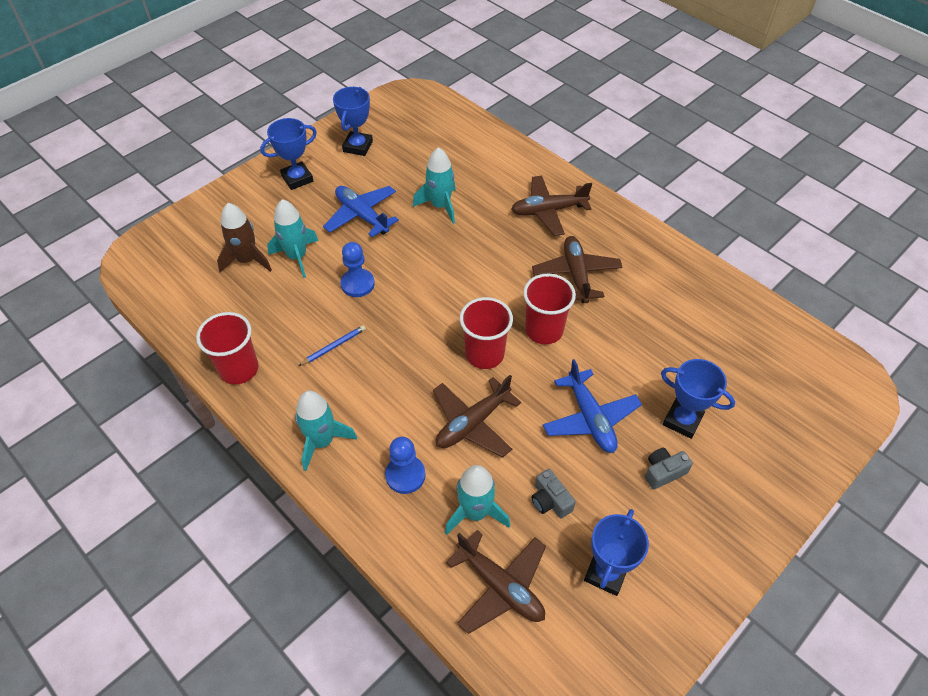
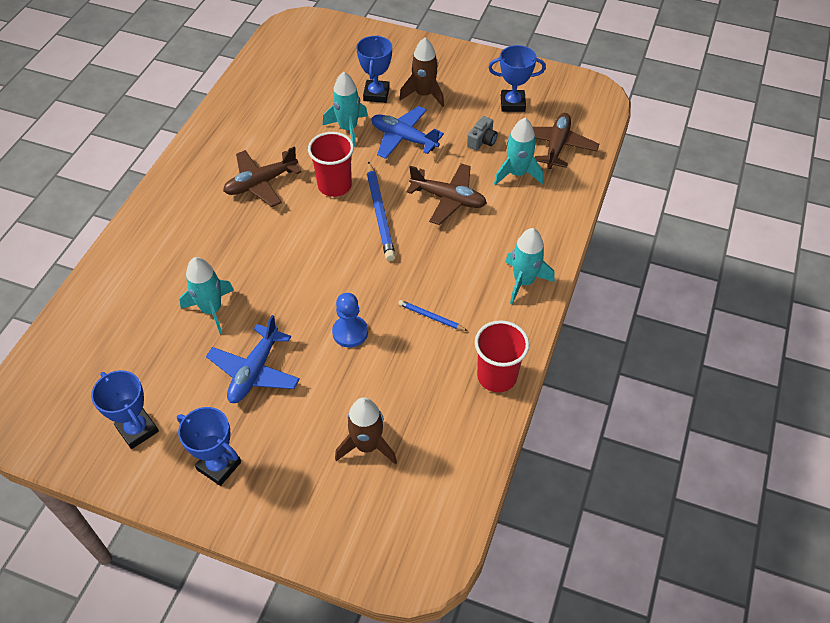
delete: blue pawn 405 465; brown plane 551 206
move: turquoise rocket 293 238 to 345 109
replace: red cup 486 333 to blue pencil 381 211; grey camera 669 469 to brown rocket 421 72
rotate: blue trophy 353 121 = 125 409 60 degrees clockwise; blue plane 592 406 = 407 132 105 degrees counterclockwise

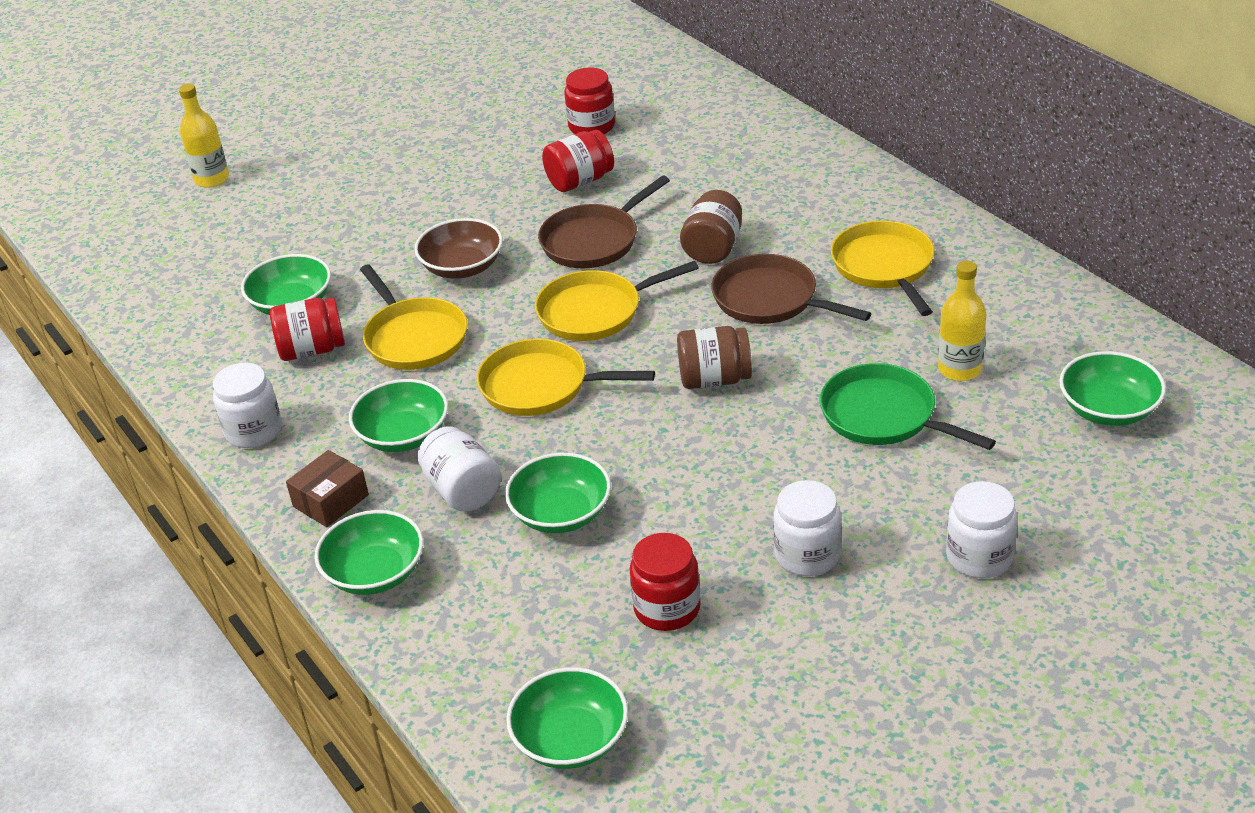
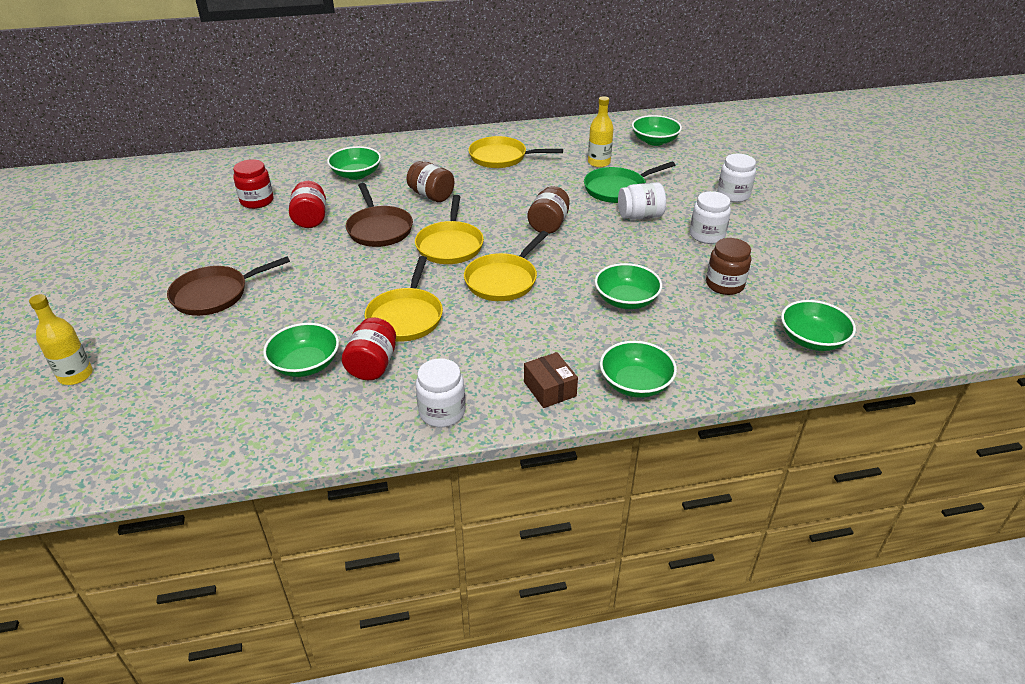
delete: brown bowl 458 248
move: brown pan 791 289 to 228 286; green bowl 398 415 to 354 163; white jar 459 469 to 642 201
recolor: red jar 665 582 to brown jar 728 266
rotate: yellow pan 414 317 = 404 299 105 degrees clockwise

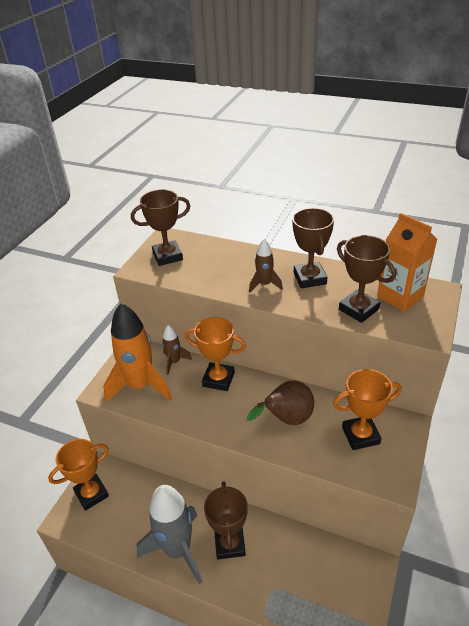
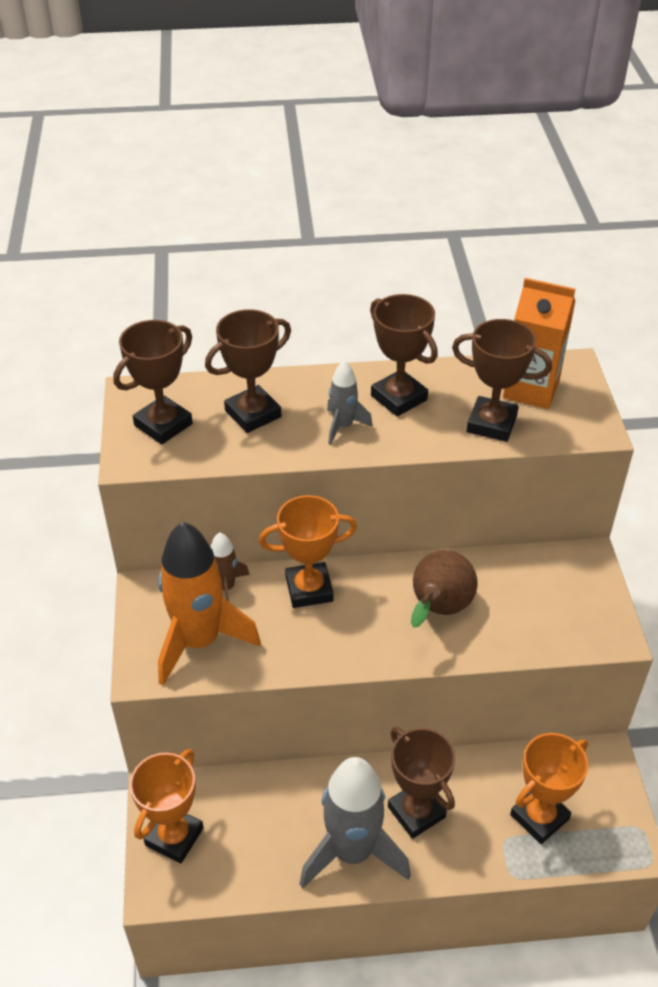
insert: brown trophy 248 371
move: orange trophy 367 409 to 549 788
recolor: brown rocket 266 265 to grey rocket 350 402

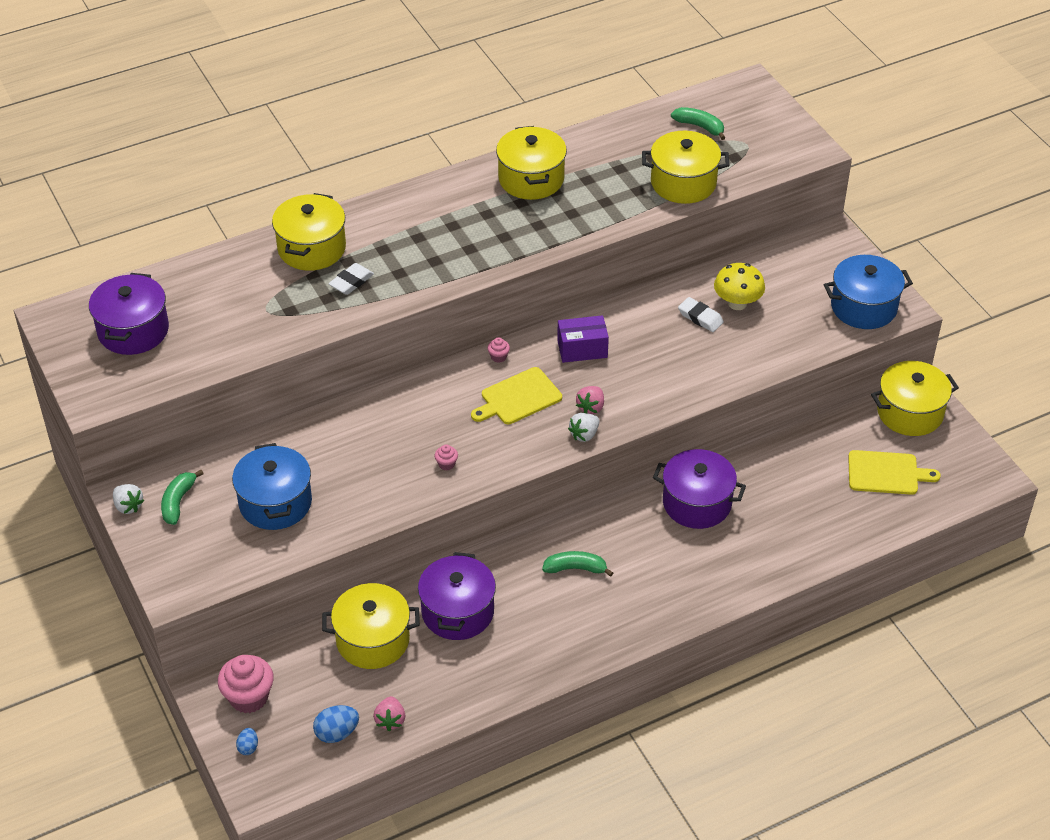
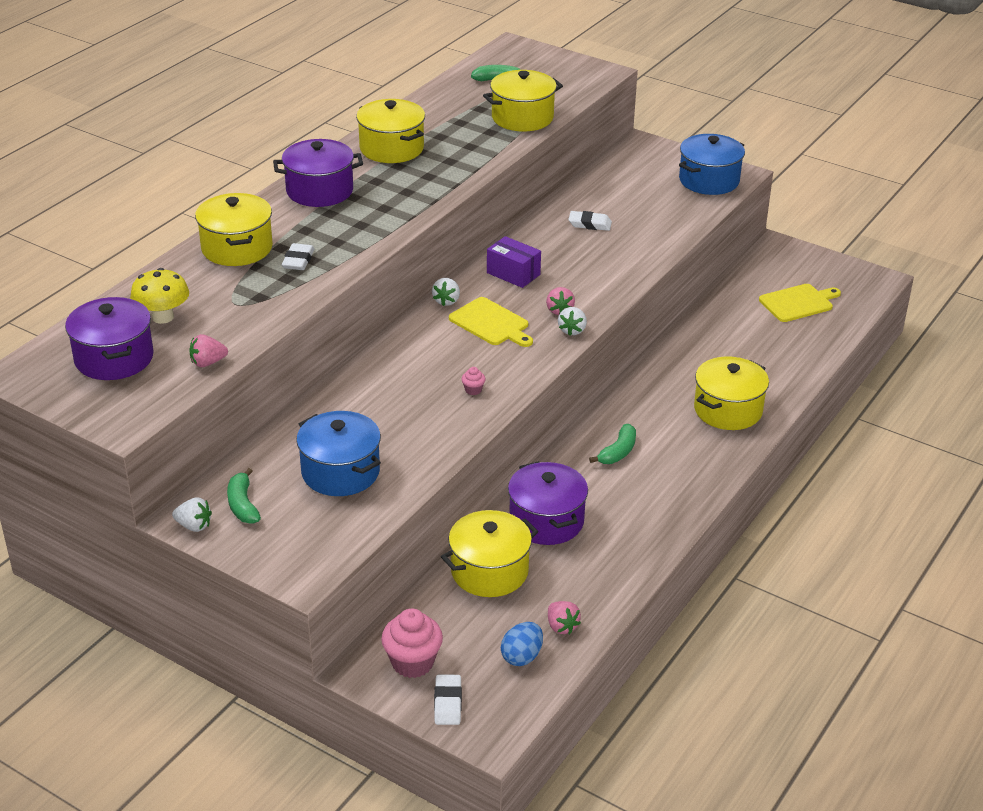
insert: pink strawberry 208 350
move: yellow mushroom 739 286 to 159 296; purple pot 699 489 to 318 173; yellow pot 915 398 to 731 393
replace: pink cupcake 499 350 to white strawberry 446 292; blue egg 247 741 to white eraser 448 700
rotate: yellow cutting board 516 395 = 491 322 75 degrees counterclockwise; purple box 583 339 = 514 262 75 degrees clockwise; green banana 577 564 = 612 444 150 degrees clockwise

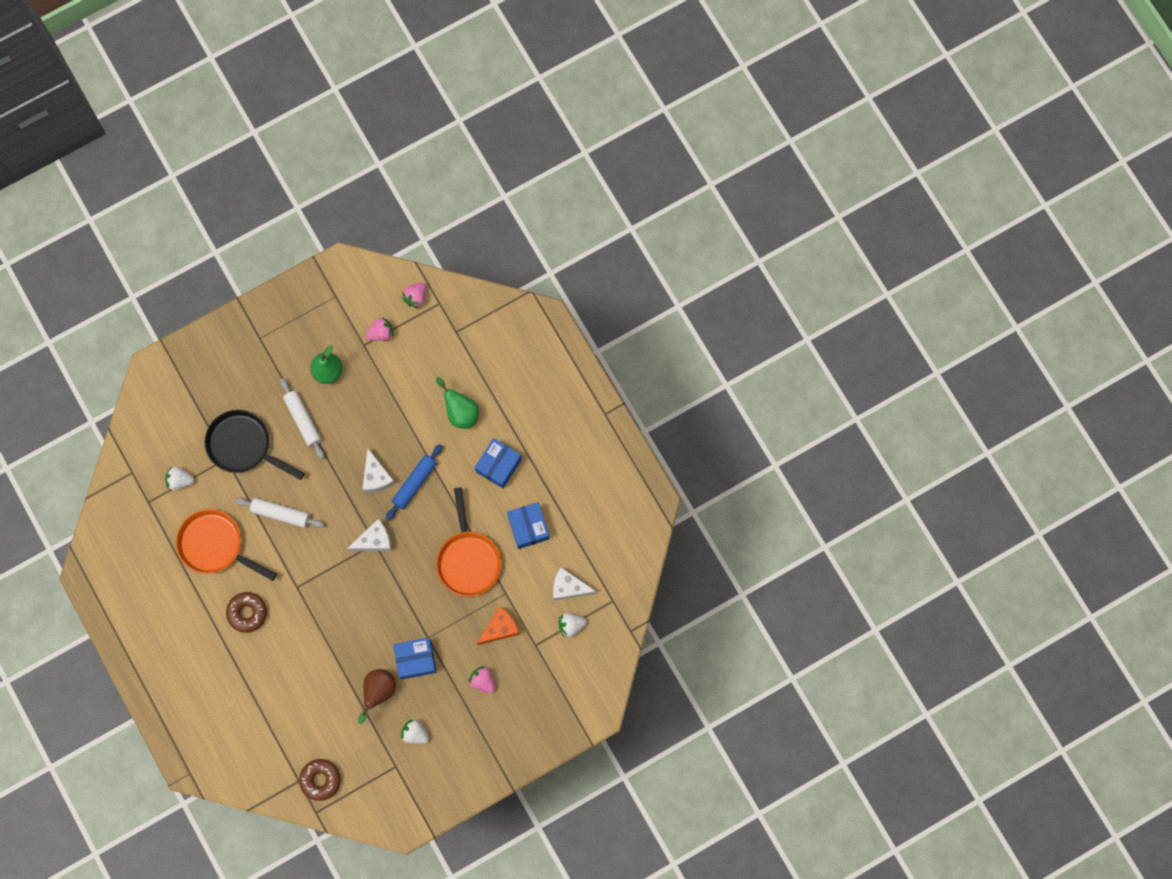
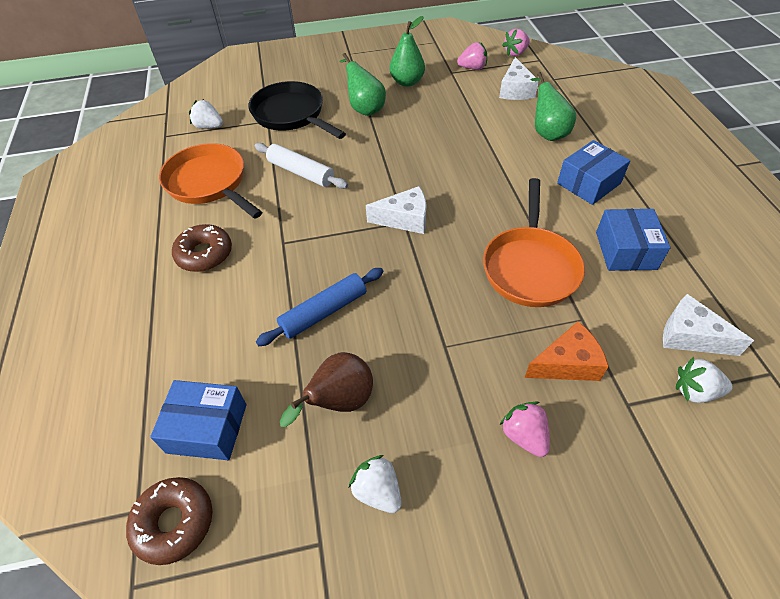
move: blue box 414 659 to 198 420; blue rolling pin 414 482 to 319 307; white cheese 378 470 to 519 78
replace: white rolling pin 302 418 to green pear 362 84

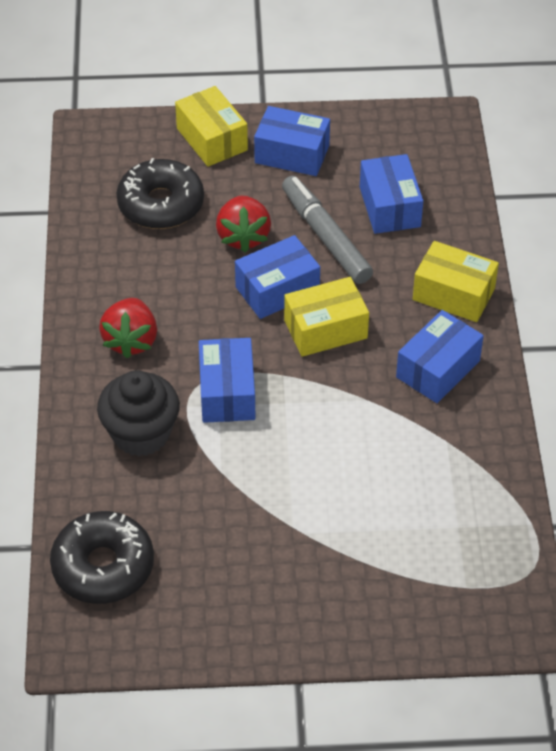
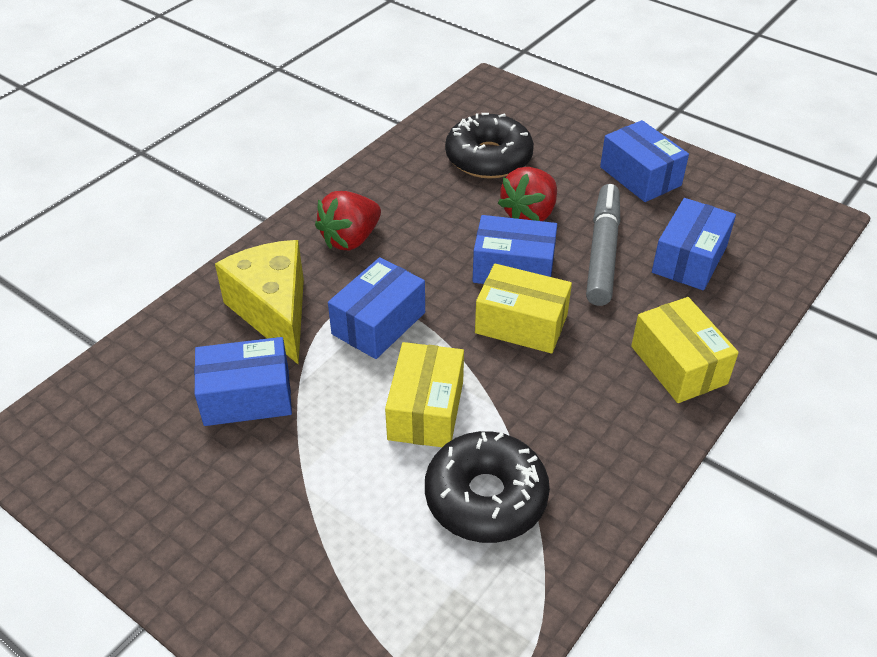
move: blue box 440 356 to 243 381; yellow box 211 126 to 424 394; black donut 102 557 to 487 487
replace: black cupcake 138 413 to yellow cheese 259 302

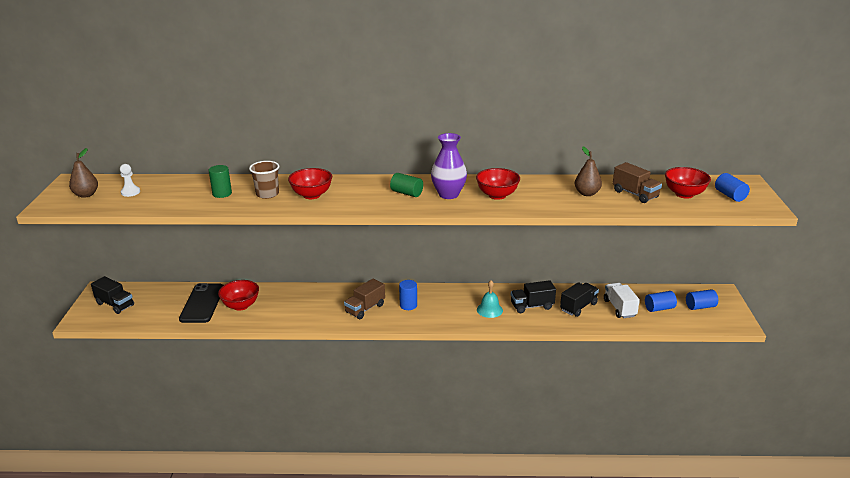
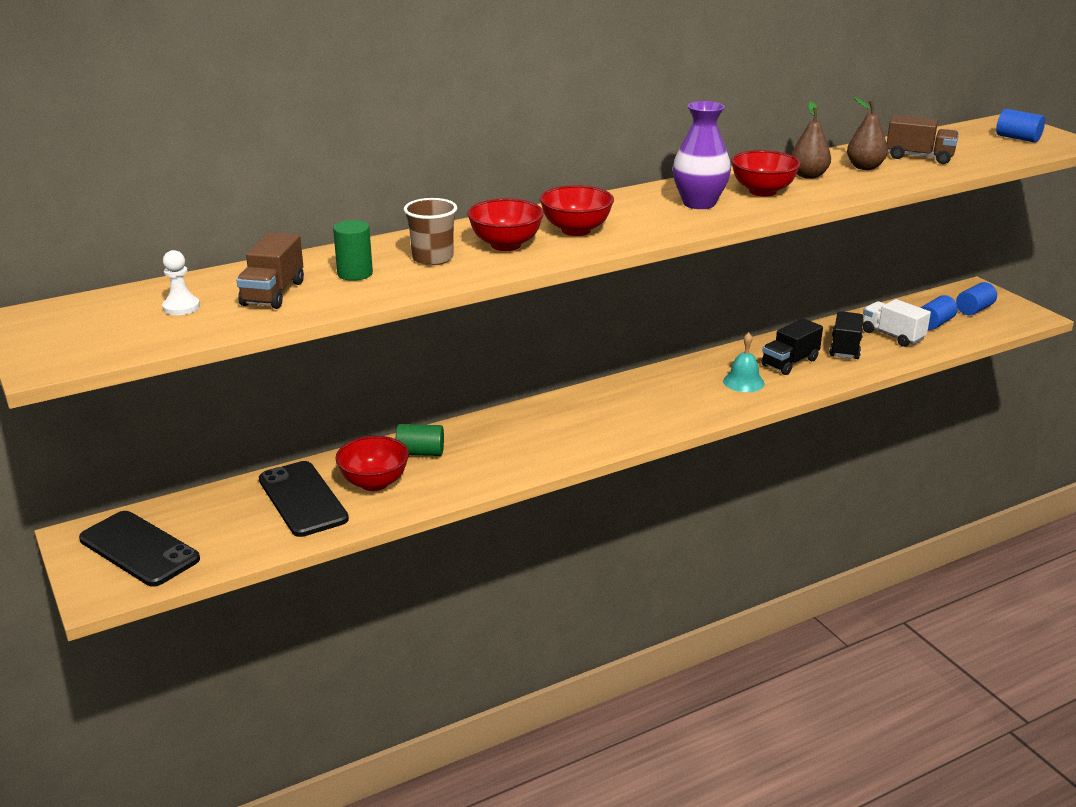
delete: blue cylinder 408 295
move: brown truck 364 299 to 270 270; green cylinder 406 185 to 420 440; red bowl 688 183 to 577 210; brown pear 83 173 to 811 140
replace: black truck 112 295 to black phone 139 549

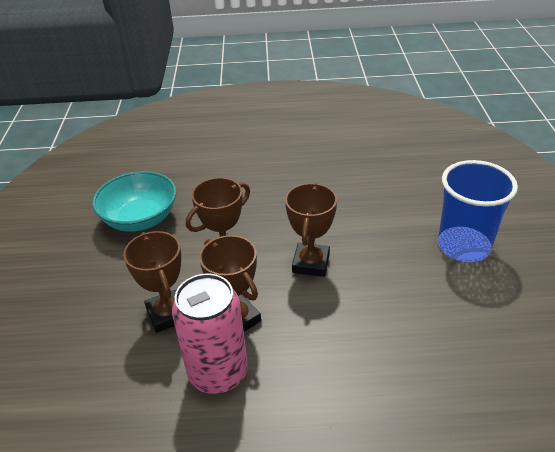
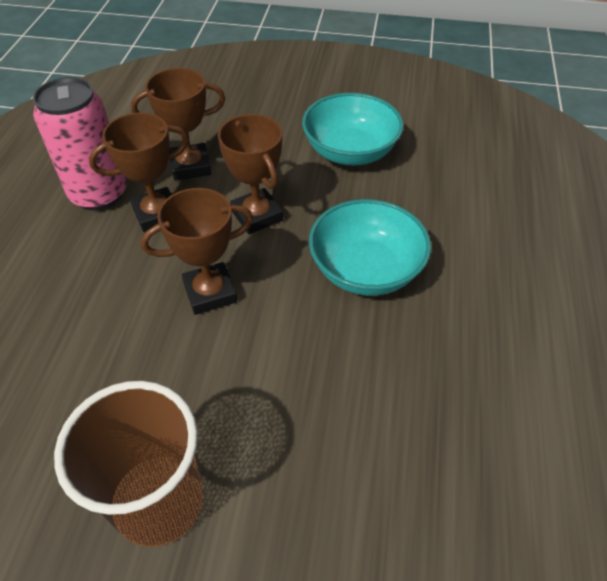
insert: turquoise bowl 370 247
recolor: blue cup 478 211 to brown cup 128 464
rotate: brown trophy 311 230 = 197 251 45 degrees counterclockwise

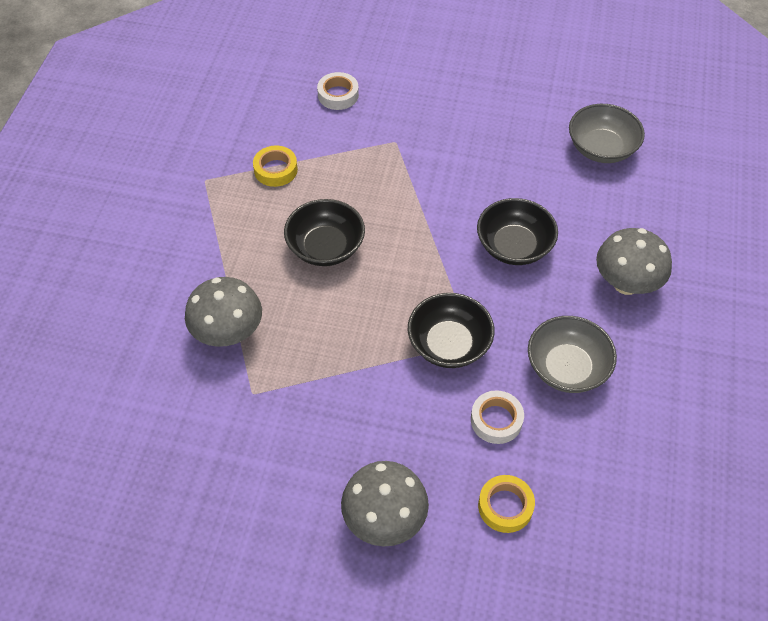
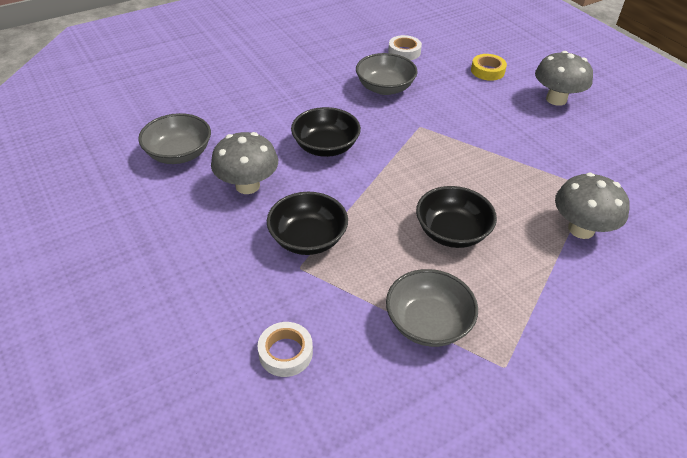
move: grey mushroom 634 261 to 244 163; black bowl 451 330 to 307 223; white tape 497 417 to 405 47
replace: yellow tape 275 166 to grey bowl 432 308

